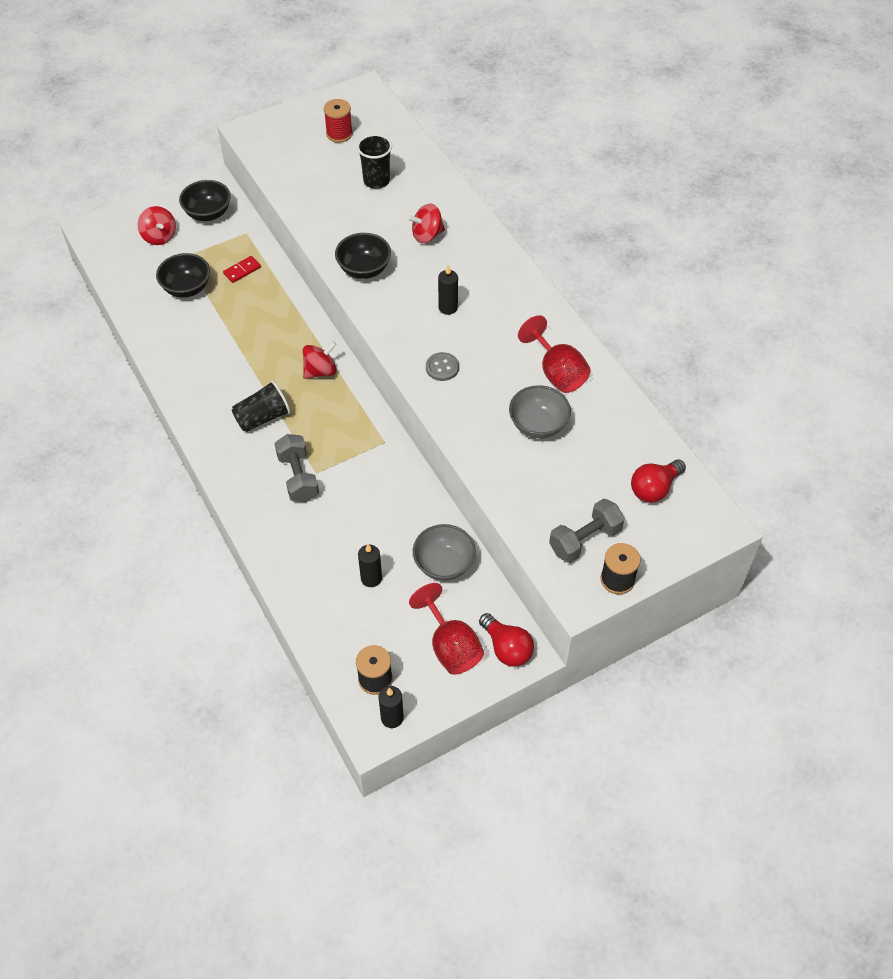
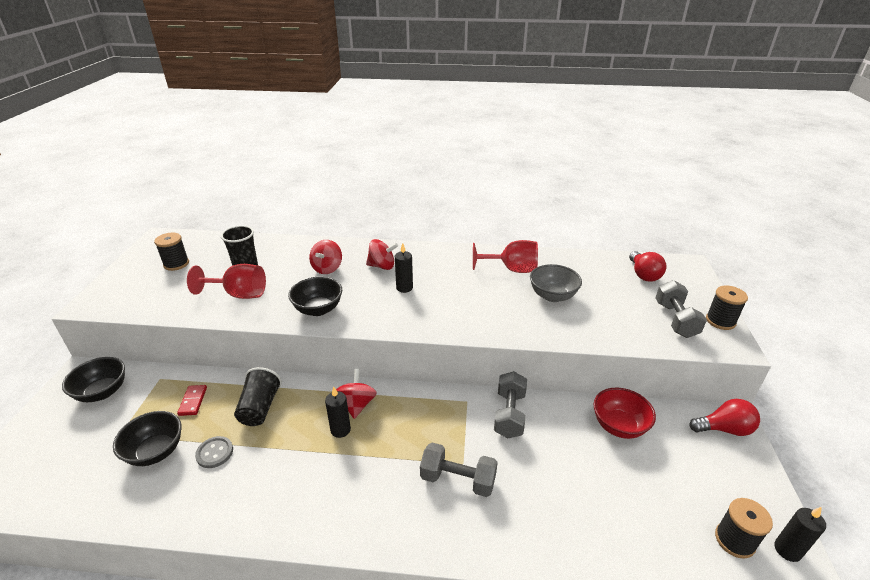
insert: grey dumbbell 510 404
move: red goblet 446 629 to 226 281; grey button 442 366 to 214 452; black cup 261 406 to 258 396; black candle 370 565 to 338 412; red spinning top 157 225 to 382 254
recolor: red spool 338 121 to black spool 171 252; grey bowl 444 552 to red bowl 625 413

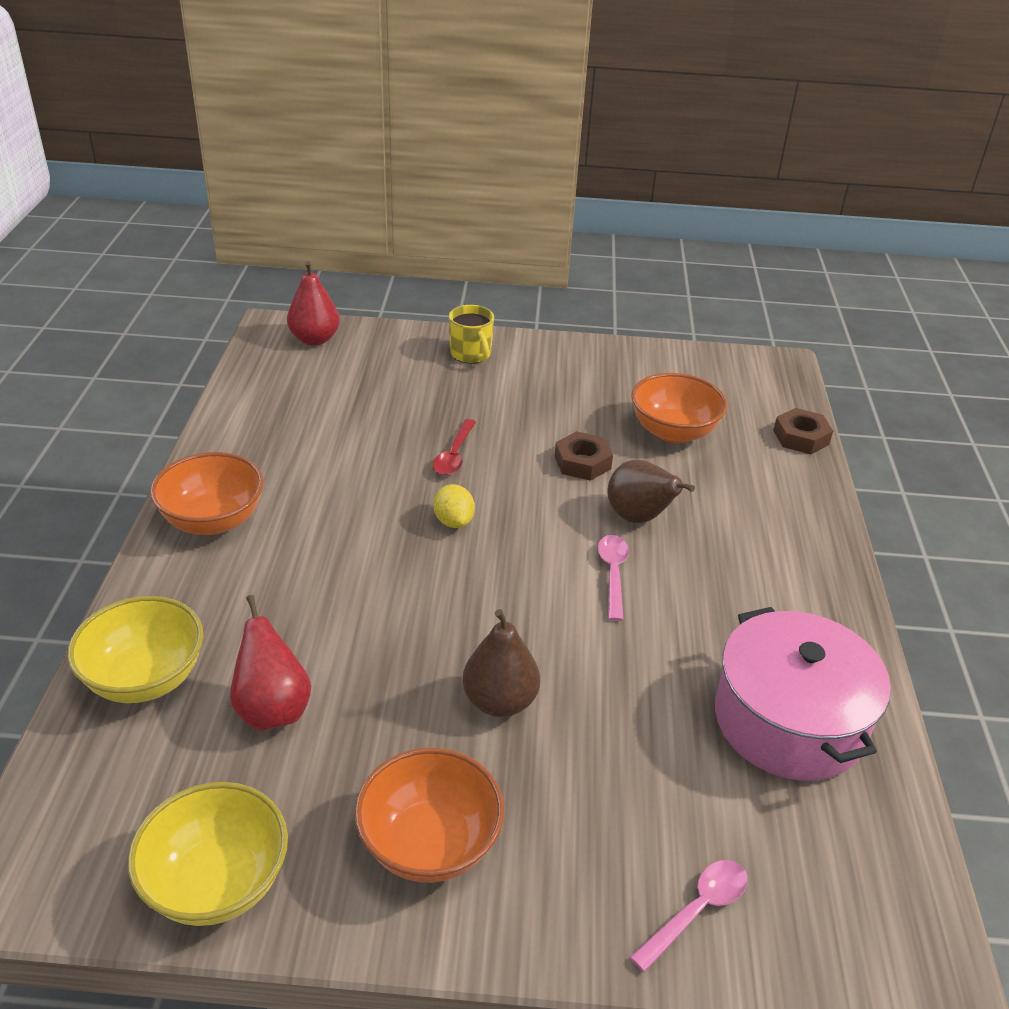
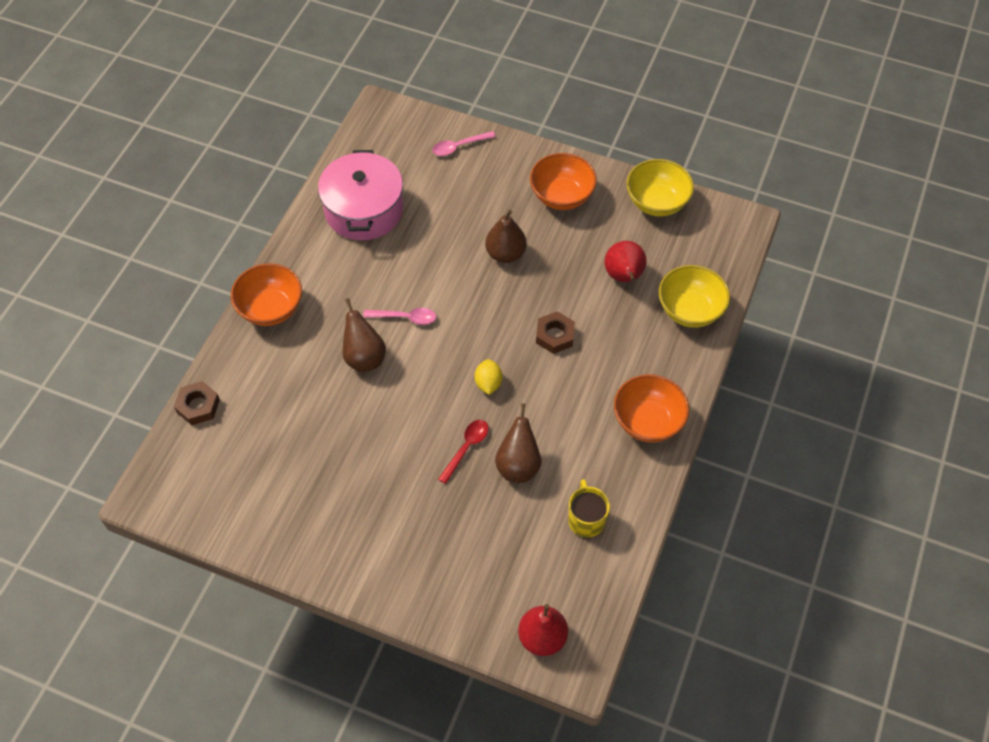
insert: brown pear 518 443
move: orange bowl 679 408 to 266 294; brown nut 584 456 to 555 332; yellow mug 471 334 to 589 508
rotate: pink spoon 613 578 = 399 316 105 degrees counterclockwise

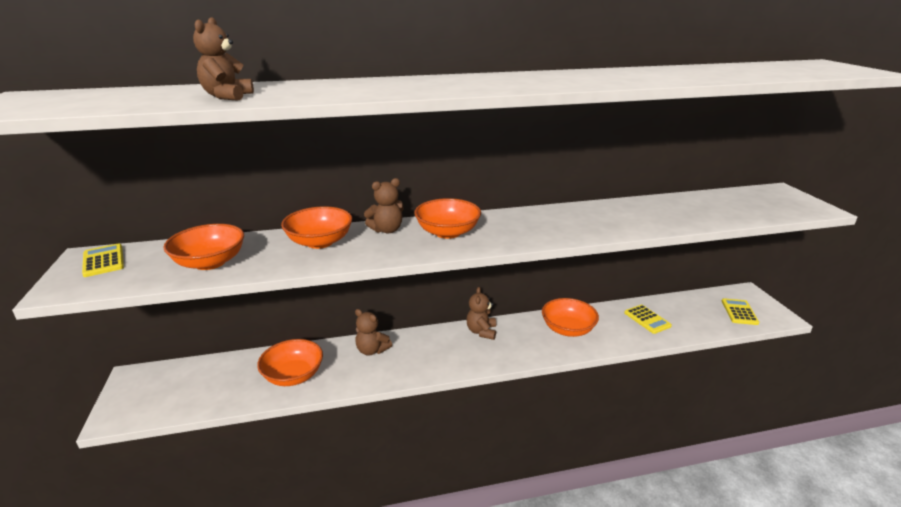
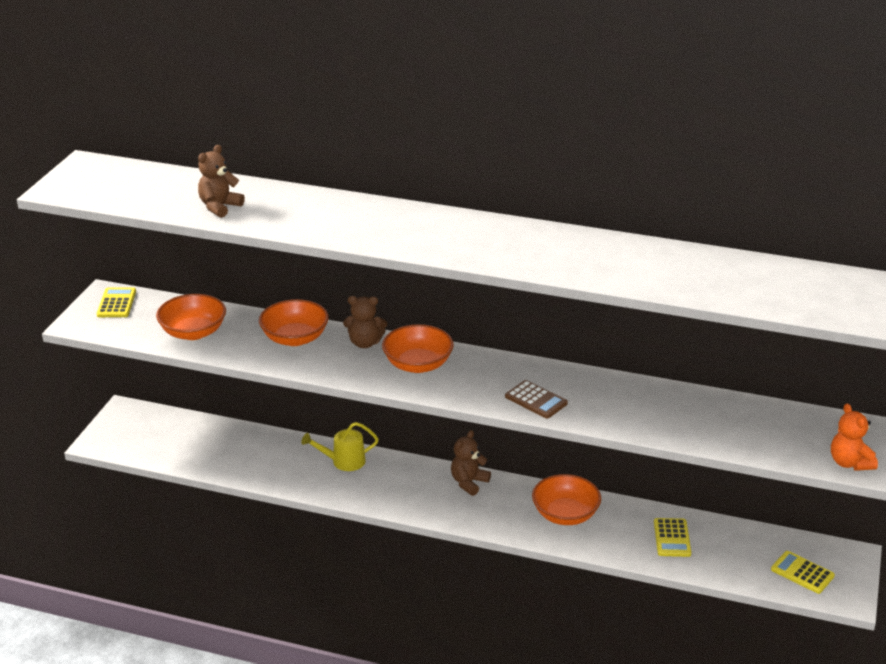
delete: orange bowl 290 362
insert: brown calculator 536 399; orange teddy bear 854 437
replace: brown teddy bear 373 332 to yellow watering can 340 446
rotate: yellow calculator 740 311 = 803 572 90 degrees counterclockwise

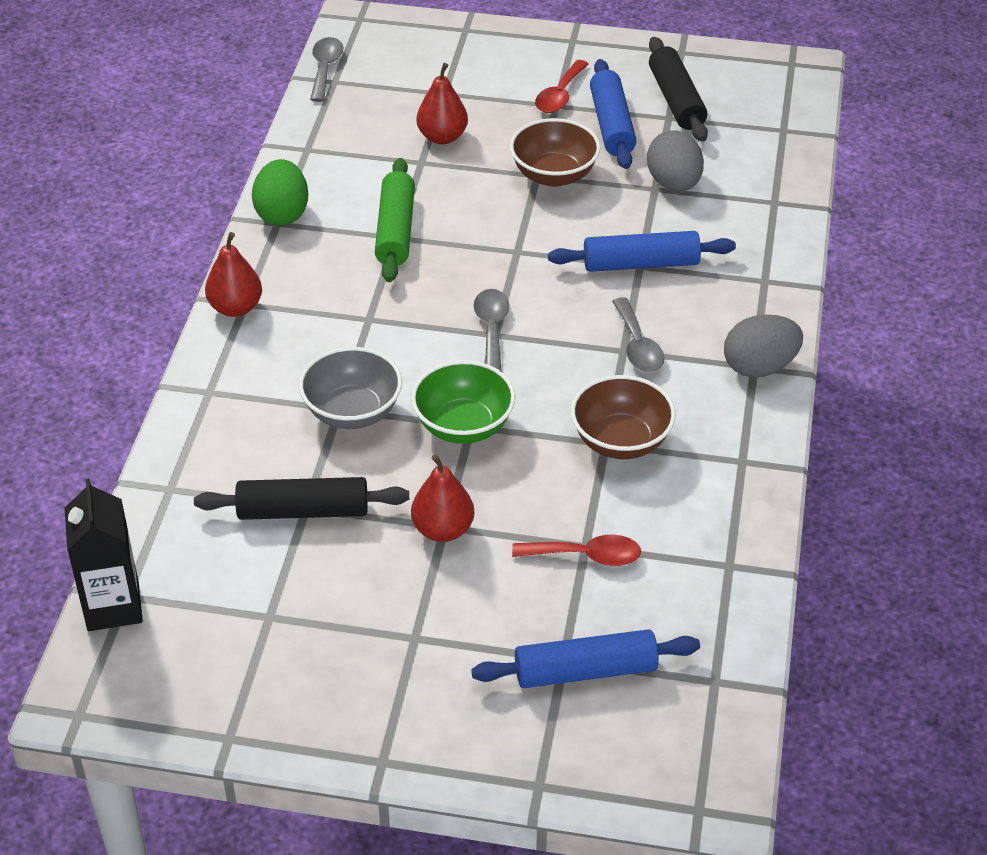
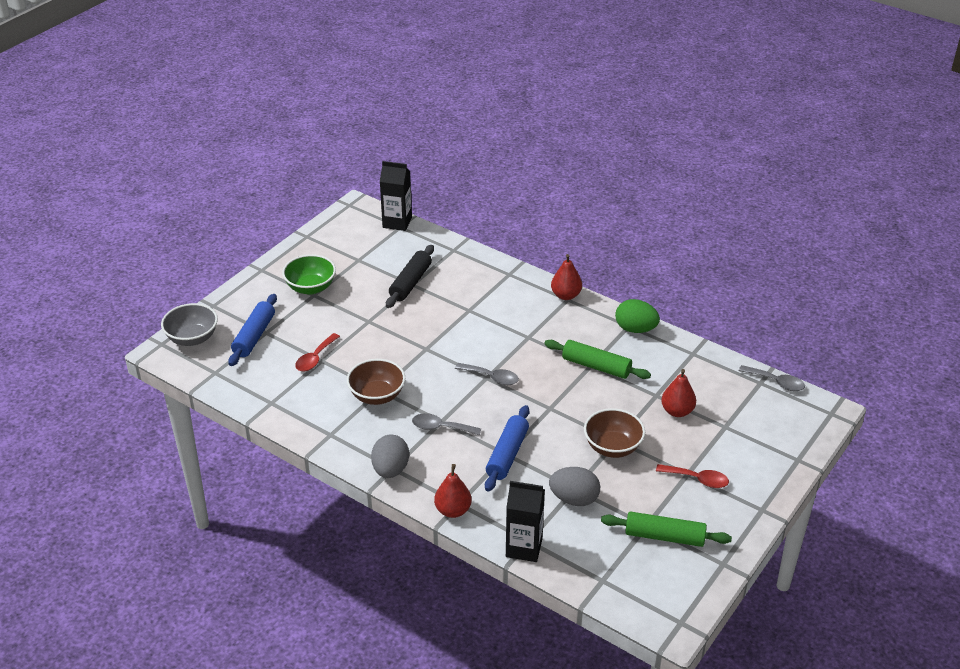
delete: blue rolling pin 613 114
insert: black carton 525 521
move: grey bowl 350 388 to 189 324; green bowl 463 402 to 309 274; red pear 442 498 to 453 491
recolor: black rolling pin 678 89 to green rolling pin 666 529
rotate: red spoon 562 86 = 692 476 150 degrees clockwise

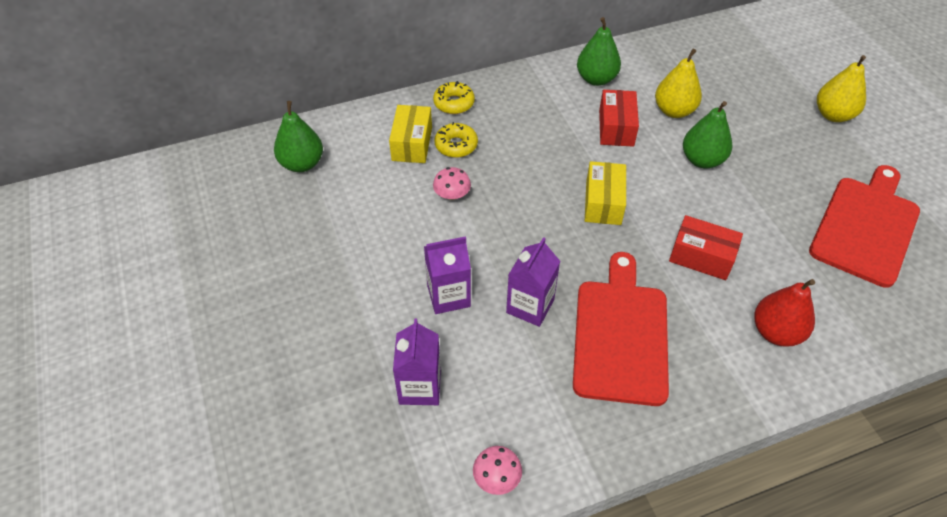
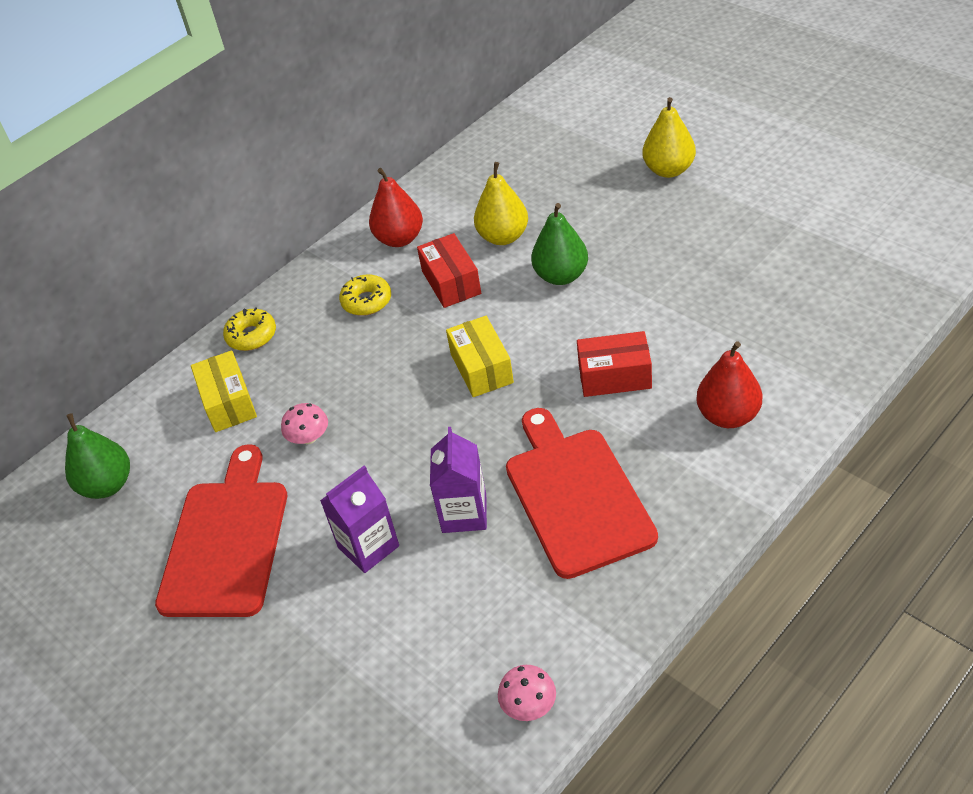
delete: purple carton 417 362
move: red cutting board 864 226 to 221 530; yellow donut 456 140 to 365 295
recolor: green pear 599 51 to red pear 396 207

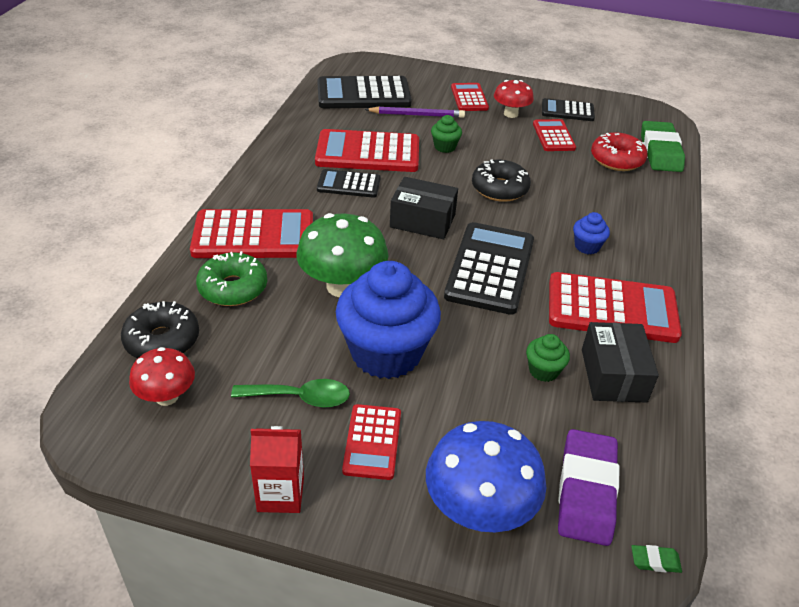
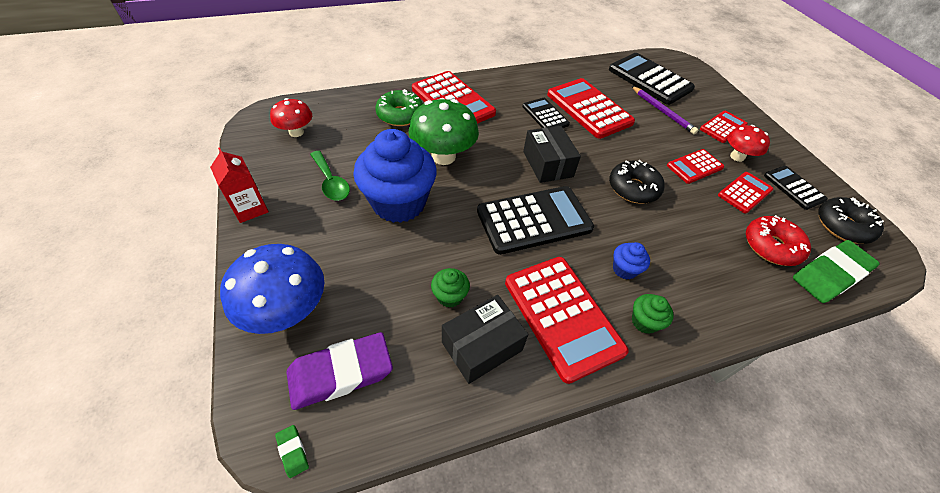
move: green cupcake 446 134 to 653 314; red calculator 371 442 to 695 166; black donut 160 329 to 851 220

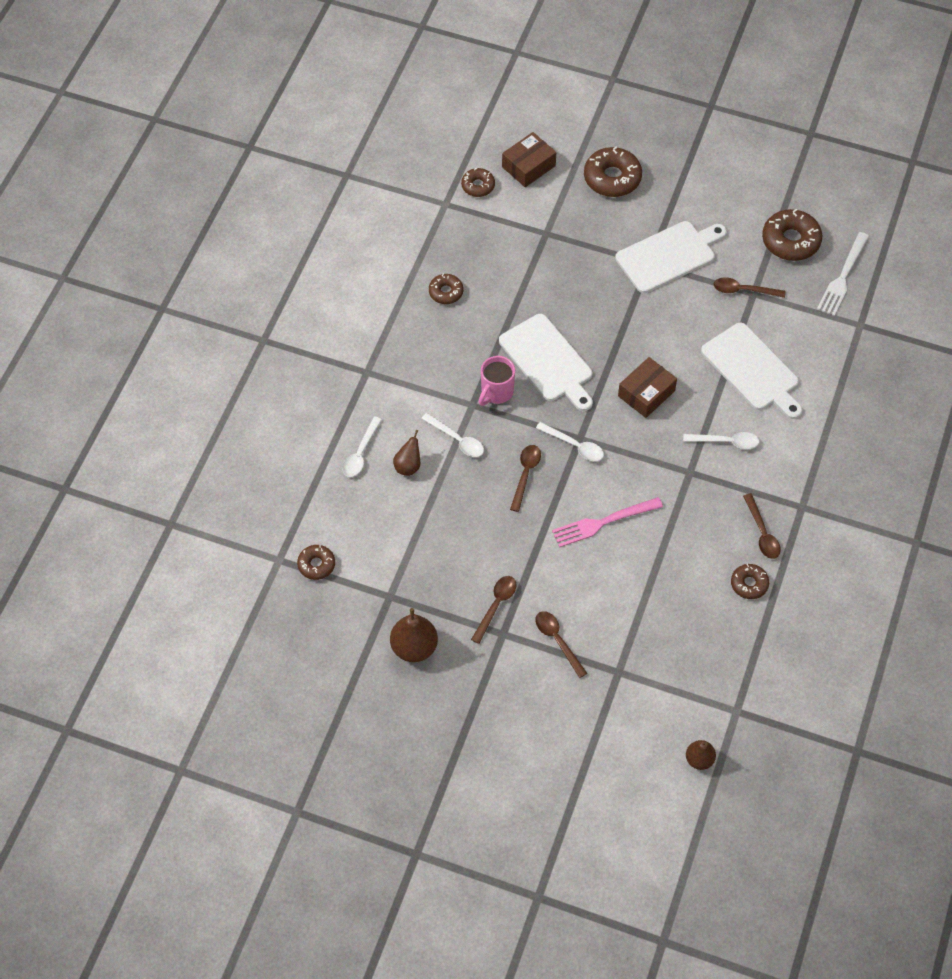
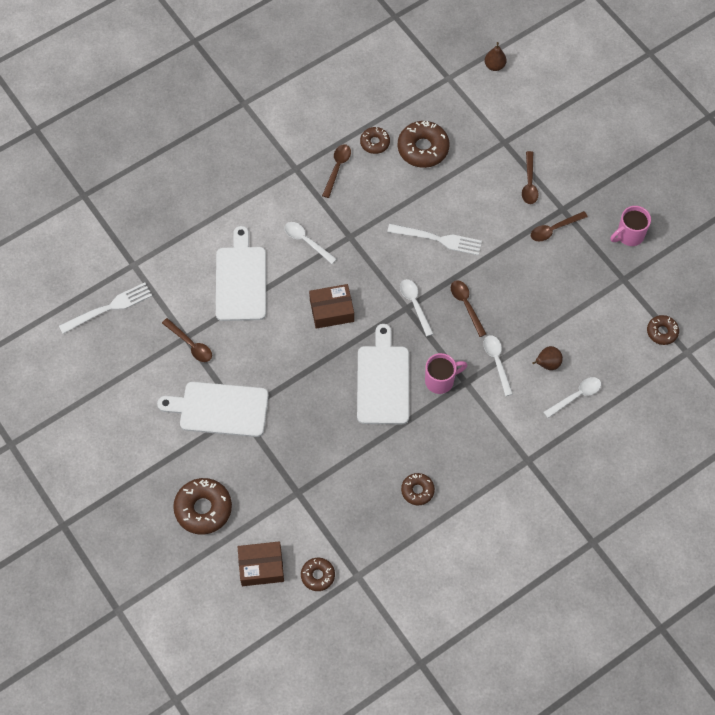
move: brown donut 792 235 to 424 144
replace: brown pear 414 635 to pink mug 630 226
recolor: pink fork 607 522 to white fork 434 240
rotate: brown spoon 525 478 = 468 308 105 degrees clockwise

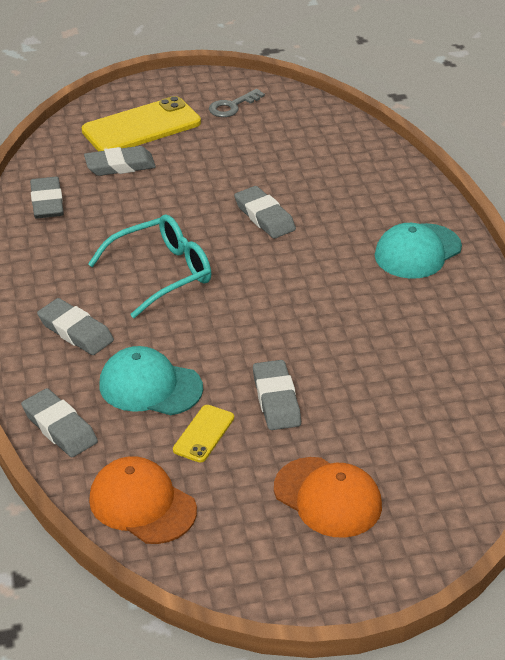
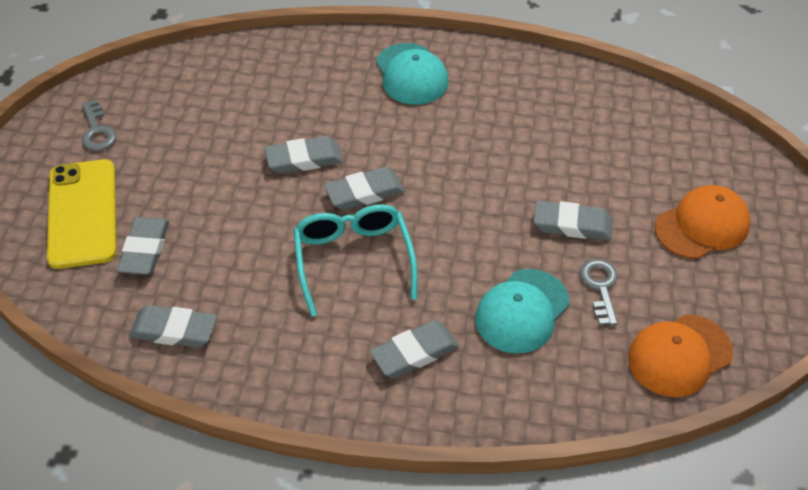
move: grey eraser 59 422 to 364 188
replace: yellow phone 203 433 to grey key 599 292

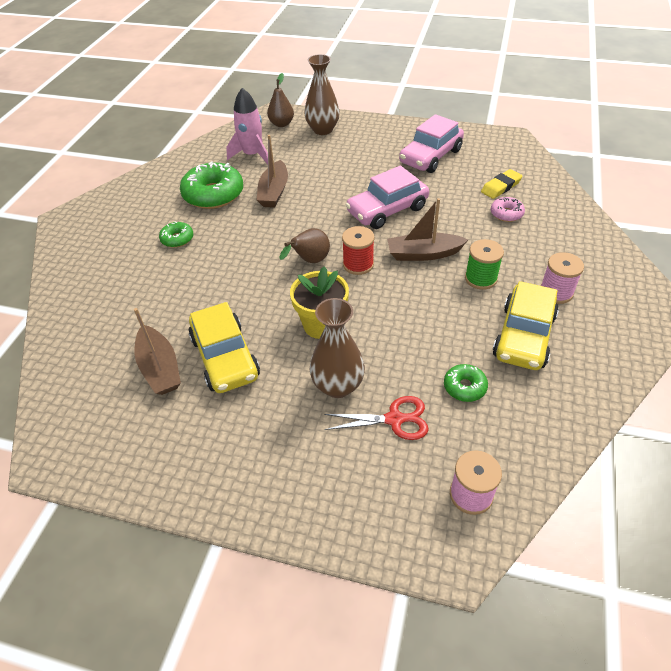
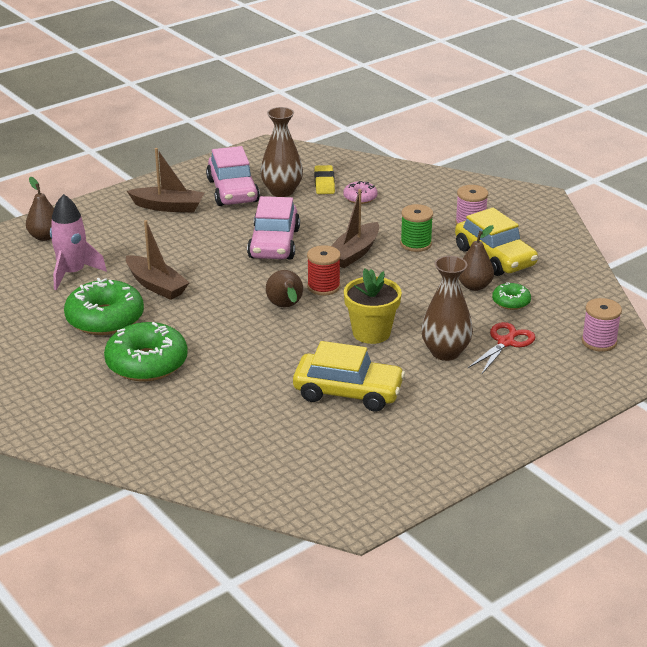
insert: brown pear 476 258
move: brown boat 157 351 to 165 180; brown vase 322 94 to 281 152
resize: green donut 176 235 = 146 351 x2.00

